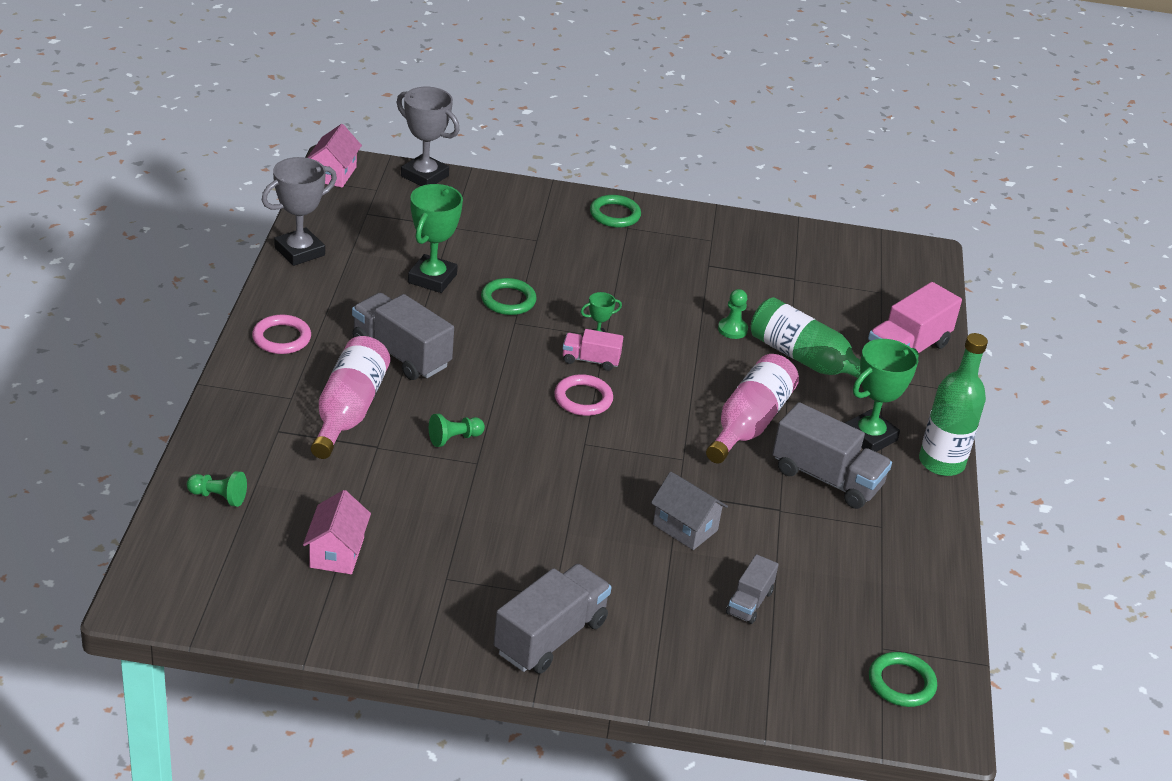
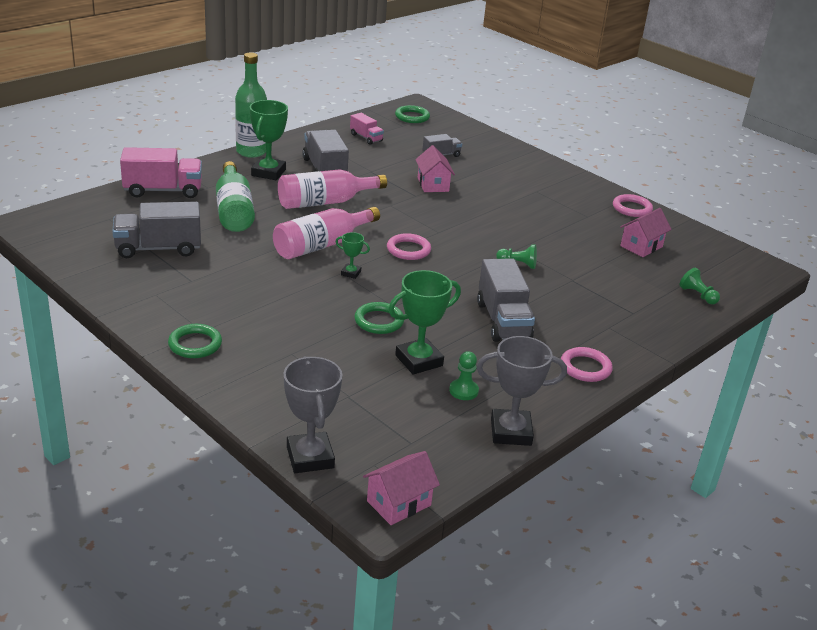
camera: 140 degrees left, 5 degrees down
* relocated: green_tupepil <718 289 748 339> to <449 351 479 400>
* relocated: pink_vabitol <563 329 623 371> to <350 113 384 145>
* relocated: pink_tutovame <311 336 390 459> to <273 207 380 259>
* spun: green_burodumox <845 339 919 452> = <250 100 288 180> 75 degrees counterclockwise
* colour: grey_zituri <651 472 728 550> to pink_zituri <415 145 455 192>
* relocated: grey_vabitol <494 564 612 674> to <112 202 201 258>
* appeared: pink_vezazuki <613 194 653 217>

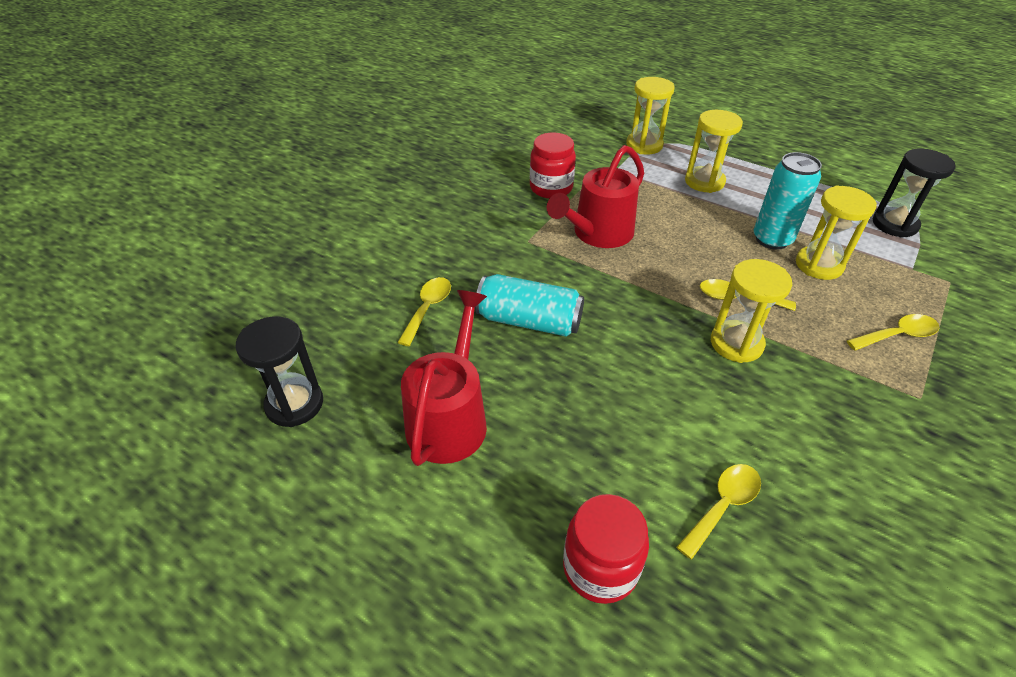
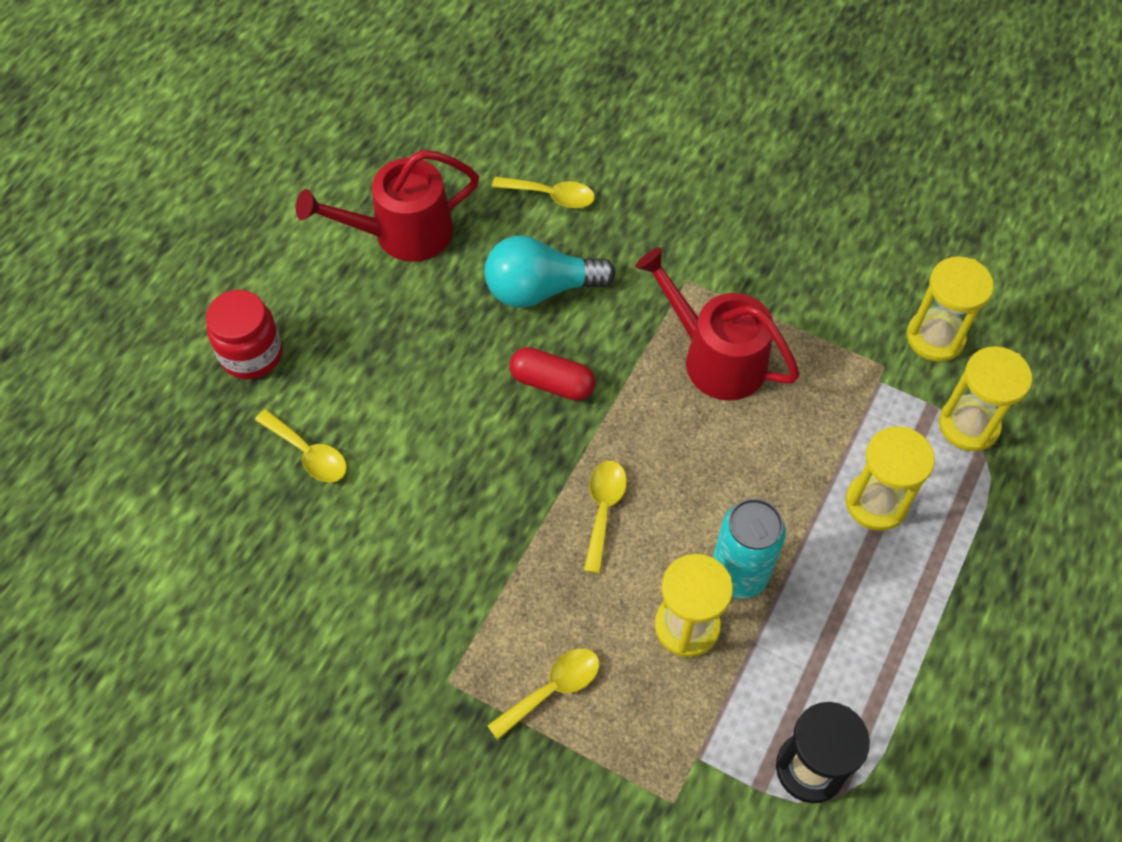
camera: 85 degrees right, 15 degrees up
* missing: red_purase <530 132 576 199>
* relocated: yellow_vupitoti <711 259 792 363> to <907 256 994 362>
* exchanged: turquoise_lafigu <475 274 584 337> to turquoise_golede <485 236 616 308>
* spun: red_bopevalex <401 290 487 466> = <296 150 479 262> 150 degrees clockwise
* spun: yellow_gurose <847 314 939 351> = <487 648 600 740> 105 degrees counterclockwise
* missing: black_vupitoti <236 317 323 427>
* appeared: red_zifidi <509 347 595 401>

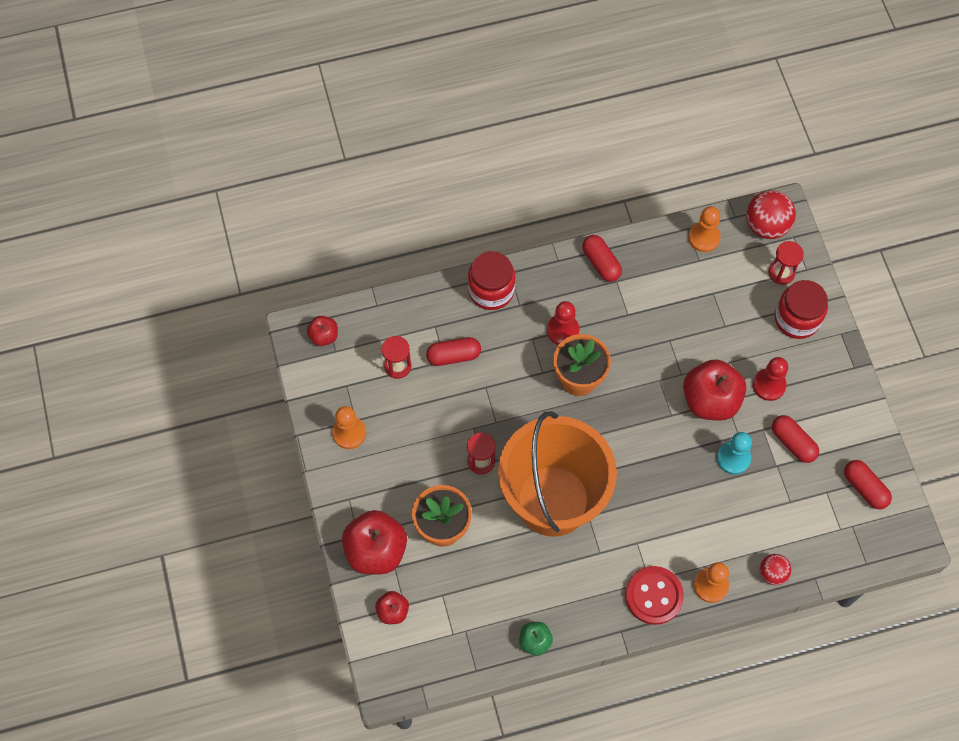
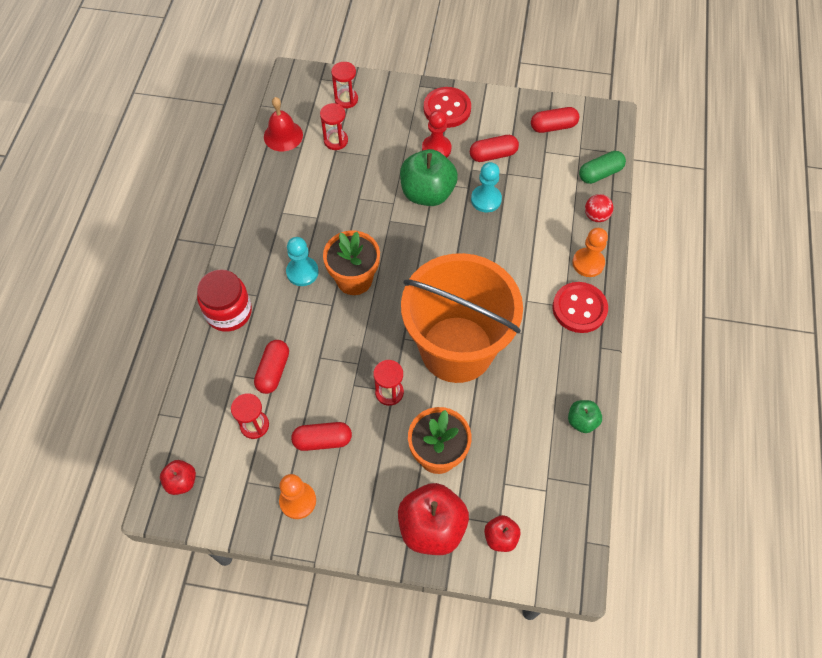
camera: 65 degrees left, 5 degrees down
* missing: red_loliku <746 190 796 239>
* exchanged: orange_tupepil <688 206 721 252> to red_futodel <264 97 303 151>
* relocated: red_zifidi <582 235 622 282> to <291 422 352 451>
* missing: red_purase <775 280 828 339>
* colour: red_tupepil <547 301 579 345> to turquoise_tupepil <286 237 319 286>
* colour: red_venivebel <683 359 746 421> to green_venivebel <400 149 458 206>
* appeared: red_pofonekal <424 87 471 128>
* appeared: red_vupitoti <320 103 348 150>
* appeared: green_zifidi <579 151 626 184>

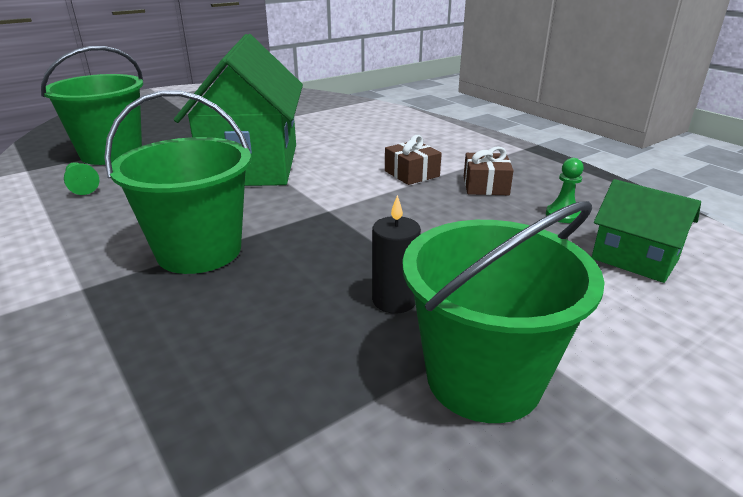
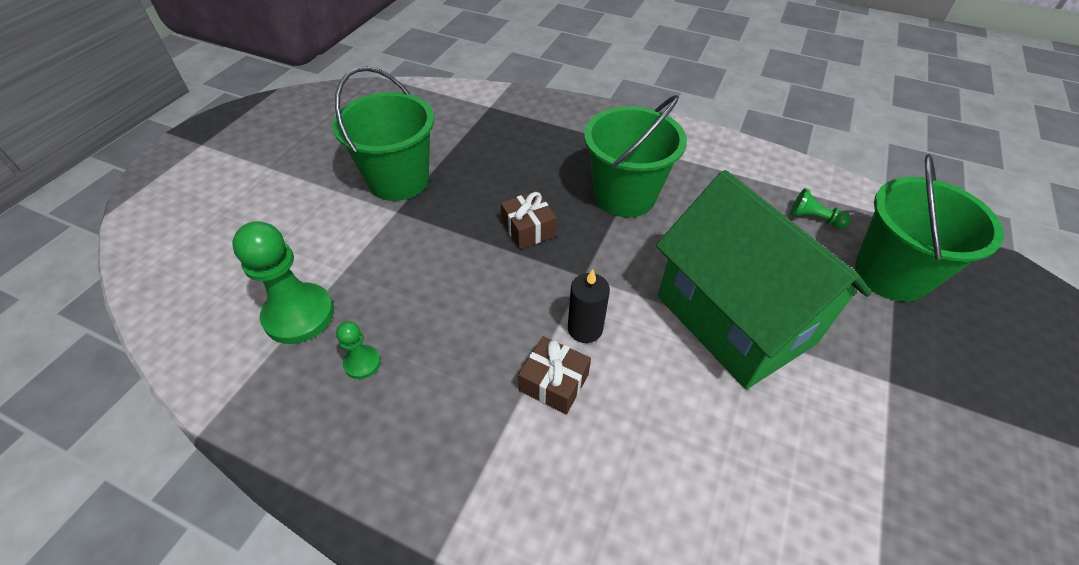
camera: 150 degrees right, 20 degrees up
* relocated: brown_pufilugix <464 146 514 195> to <501 191 557 249>
* exchanged: green_zituri <591 179 701 283> to green_tupepil <232 221 334 344>
* relocated: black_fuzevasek <372 195 421 314> to <568 269 610 343>

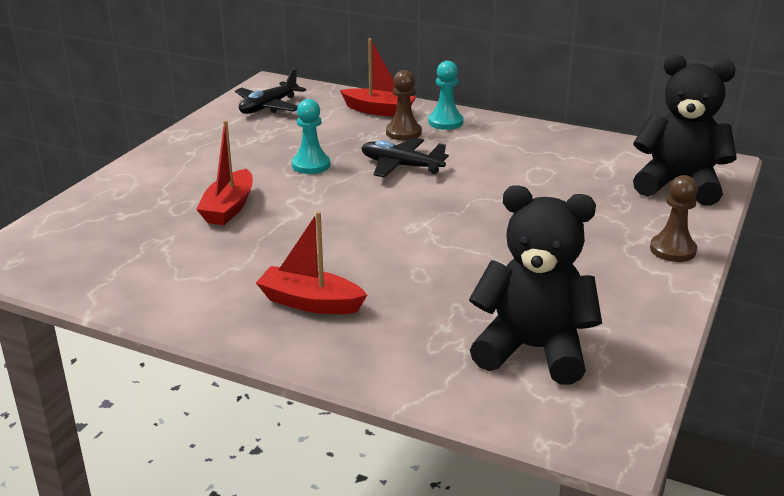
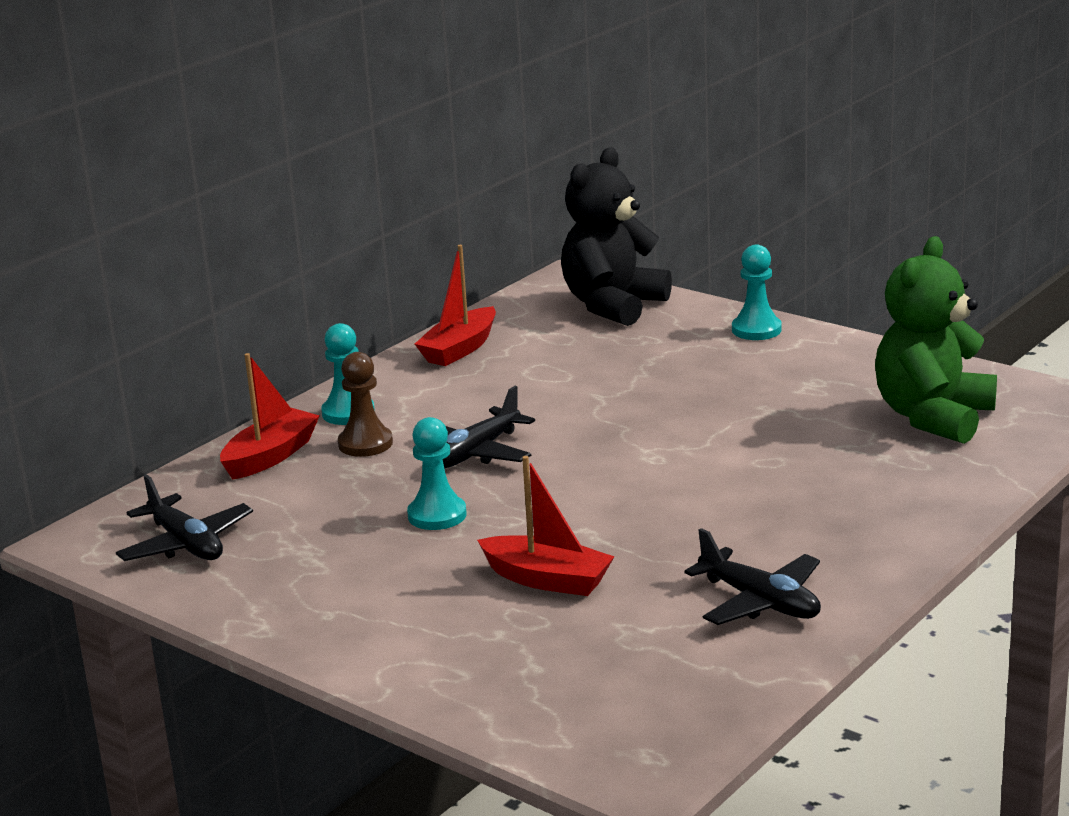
camera: 75 degrees left, 5 degrees down
* colour: brown_tupepil <650 175 698 262> to turquoise_tupepil <732 245 782 340>
* colour: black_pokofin <469 185 602 385> to green_pokofin <875 236 997 444>
* relocated: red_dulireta <256 211 367 314> to <415 245 496 366>
* appeared: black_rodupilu <684 528 821 625>

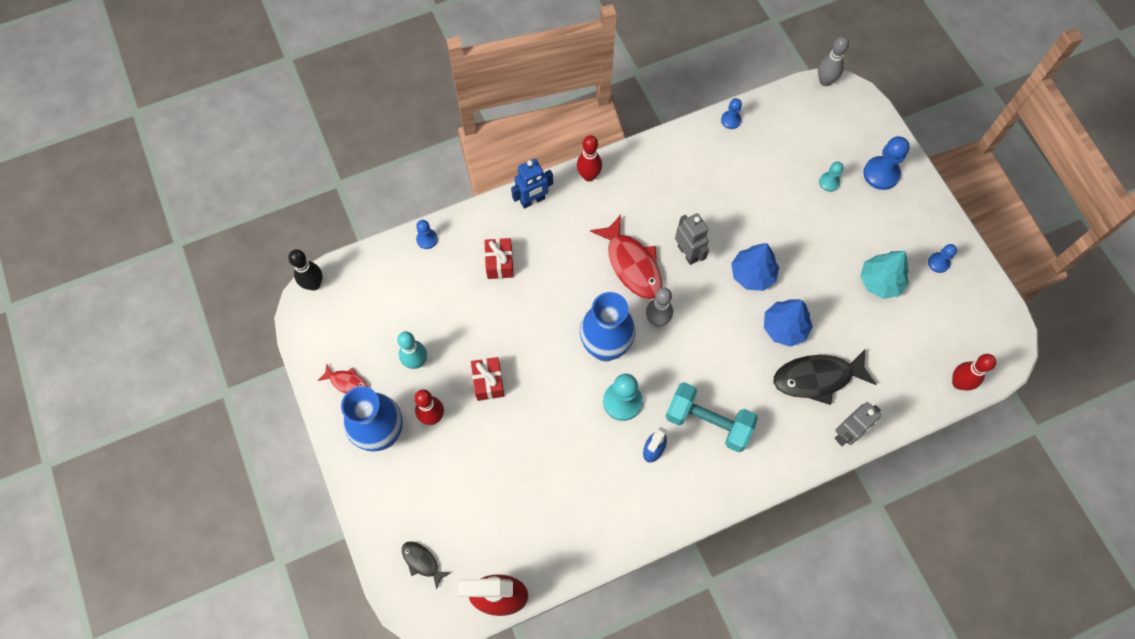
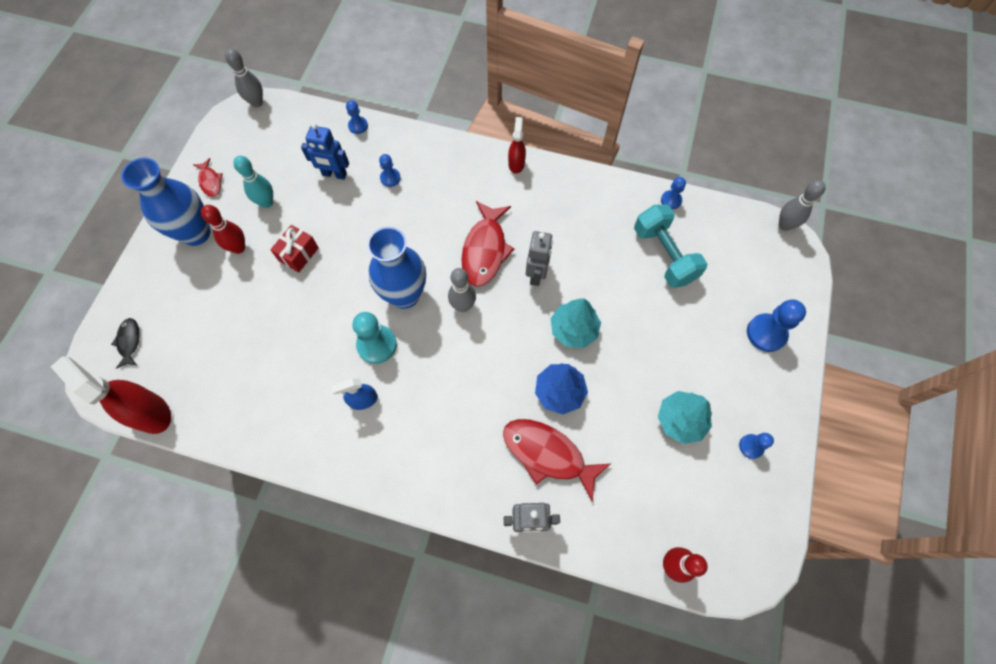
camera: 40 degrees right, 0 degrees up
* exchanged: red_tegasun <577 135 602 181> to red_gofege <508 117 526 174>
* relocated: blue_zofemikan <511 159 553 209> to <301 123 349 180>
* missing: turquoise_tupepil <819 162 844 192>
* exchanged: red_pufilugix <484 238 514 279> to blue_tupepil <379 154 401 187>
* colour: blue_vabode <731 243 779 291> to turquoise_vabode <550 298 601 348>
* colour: black_tegasun <288 249 322 291> to grey_tegasun <225 49 263 107>
* colour: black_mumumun <774 349 876 405> to red_mumumun <503 419 610 501>
* relocated: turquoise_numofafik <666 382 758 452> to <634 204 708 288>

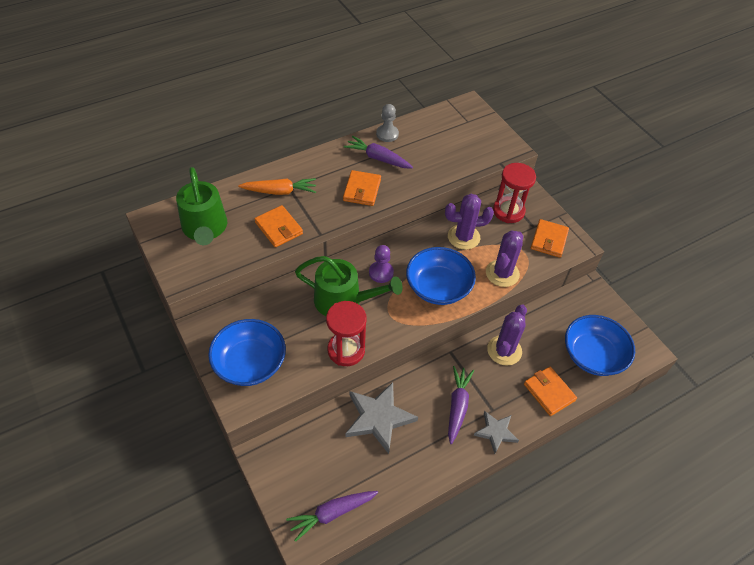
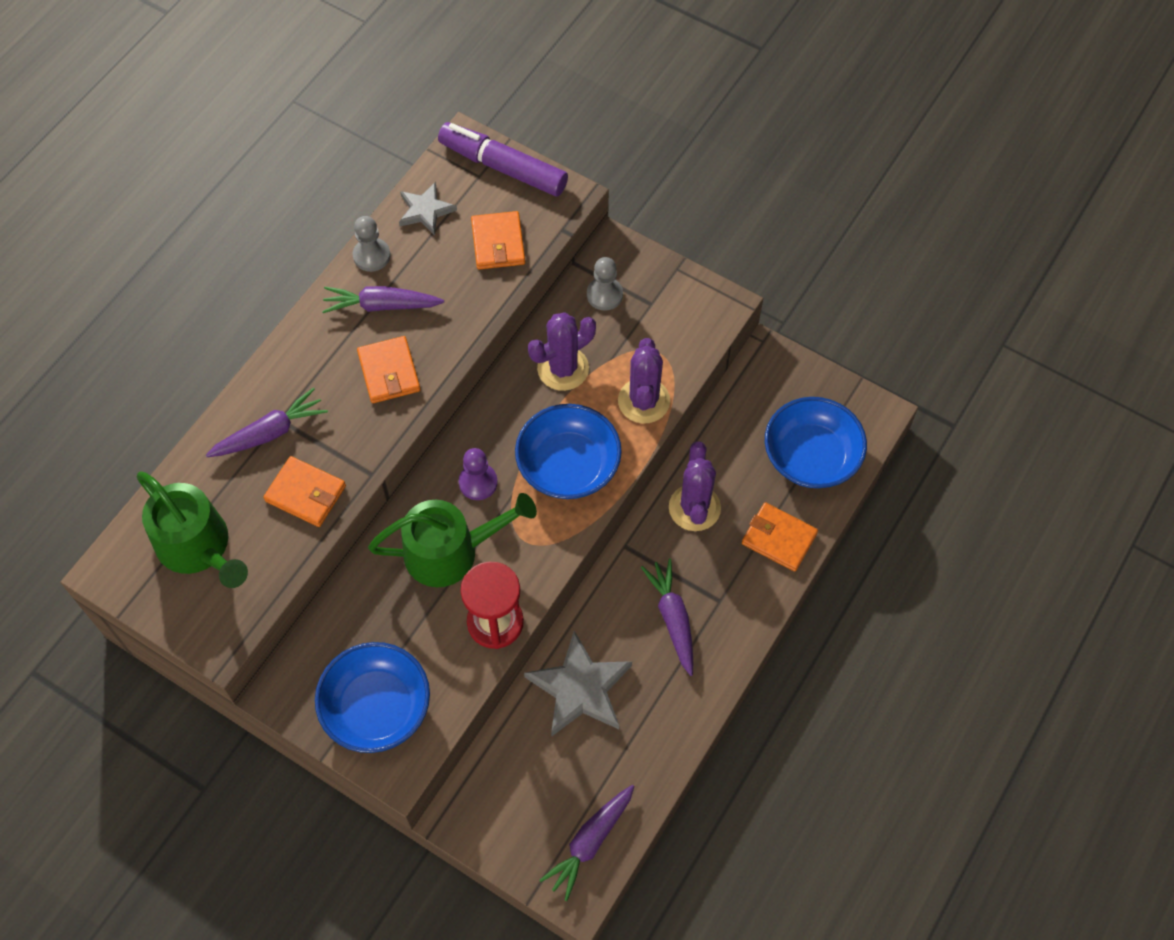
camera: 25 degrees left, 10 degrees up
* exchanged: red_vupitoti <493 163 536 223> to grey_tupepil <587 257 623 311>
* colour: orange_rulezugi <238 178 316 195> to purple_rulezugi <206 388 328 457>
* relocated: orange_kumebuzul <531 219 569 258> to <471 211 525 269>
* relocated: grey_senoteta <473 411 519 454> to <399 182 457 235>
* appeared: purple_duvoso <438 122 568 197>

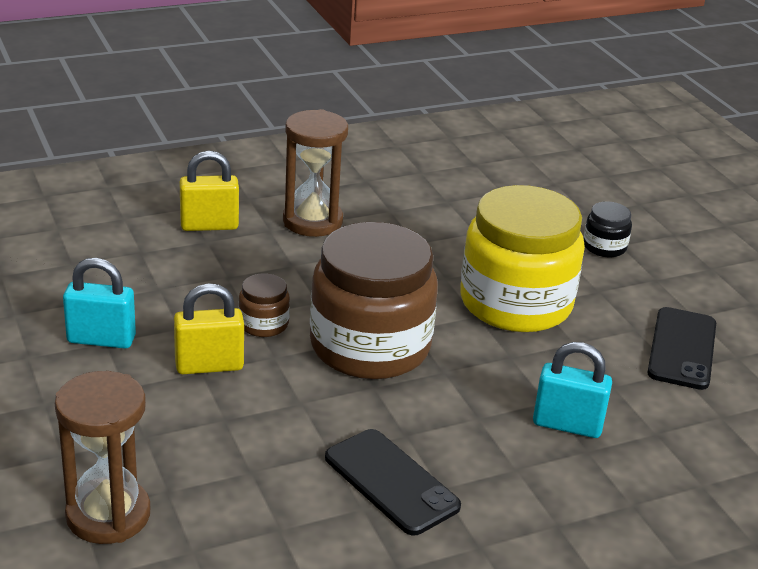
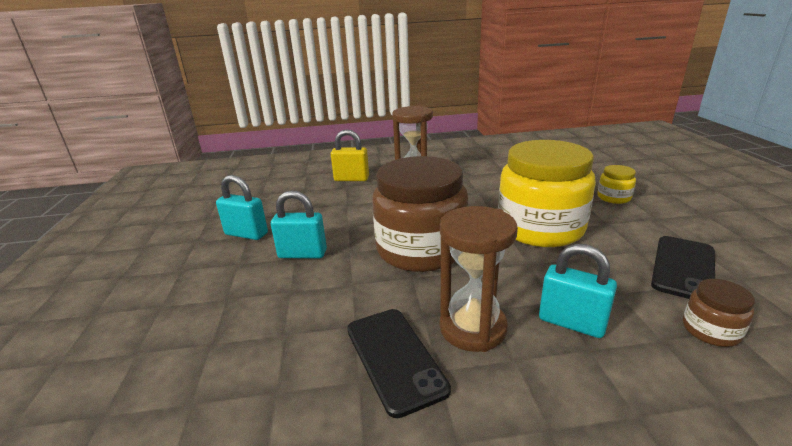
camera: 20 degrees right, 5 degrees down
* colour: black_purase <583 201 632 257> to yellow_purase <597 165 636 204>
* relocated: brown_purase <239 273 290 337> to <683 279 755 347>
* colour: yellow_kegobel <174 283 244 374> to turquoise_kegobel <271 190 327 258>
* relocated: brown_vupitoti <55 371 150 544> to <440 206 518 352>

